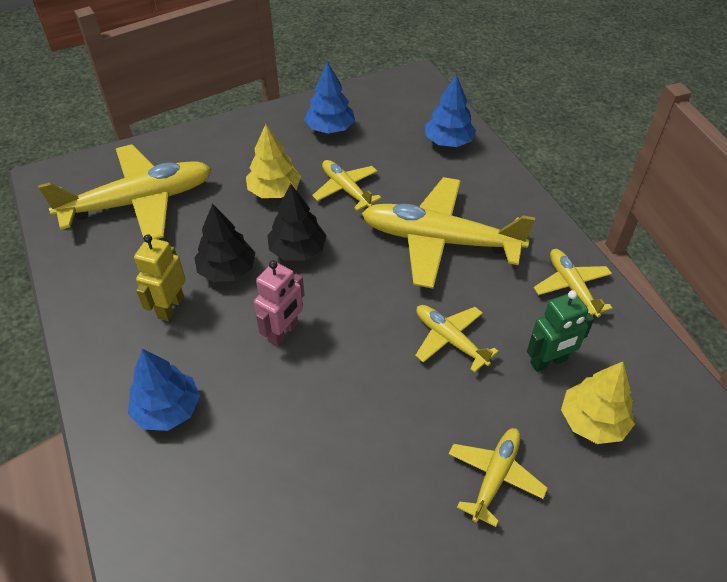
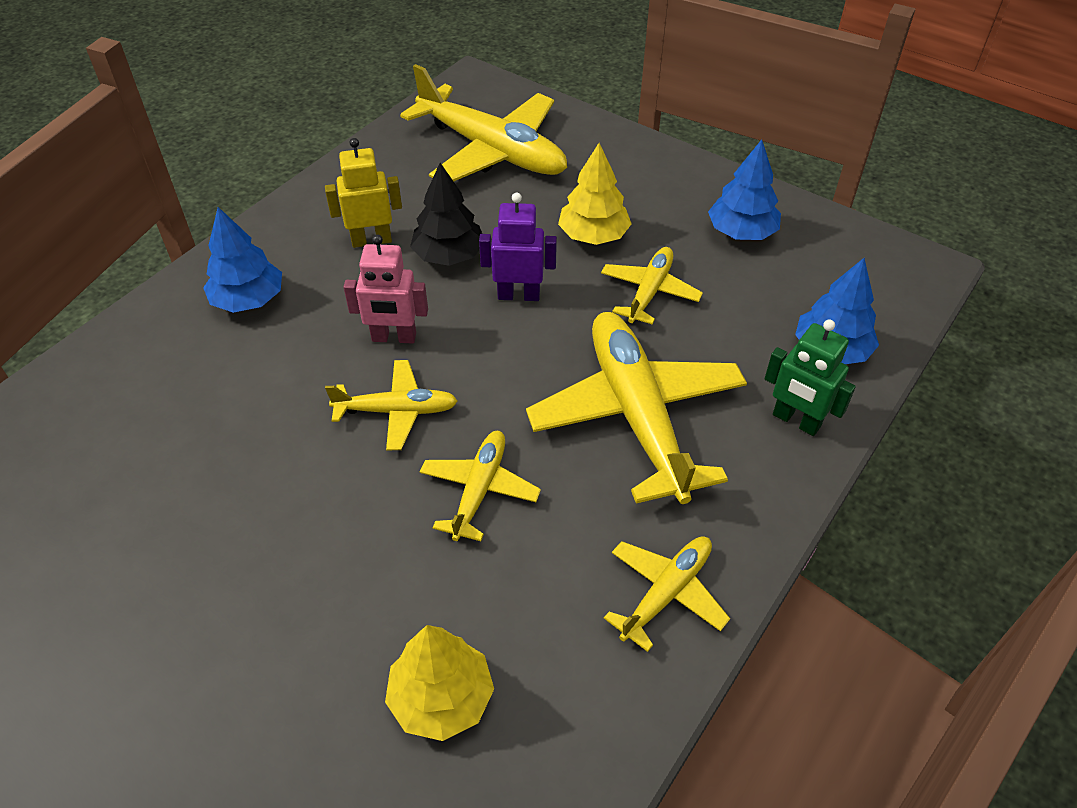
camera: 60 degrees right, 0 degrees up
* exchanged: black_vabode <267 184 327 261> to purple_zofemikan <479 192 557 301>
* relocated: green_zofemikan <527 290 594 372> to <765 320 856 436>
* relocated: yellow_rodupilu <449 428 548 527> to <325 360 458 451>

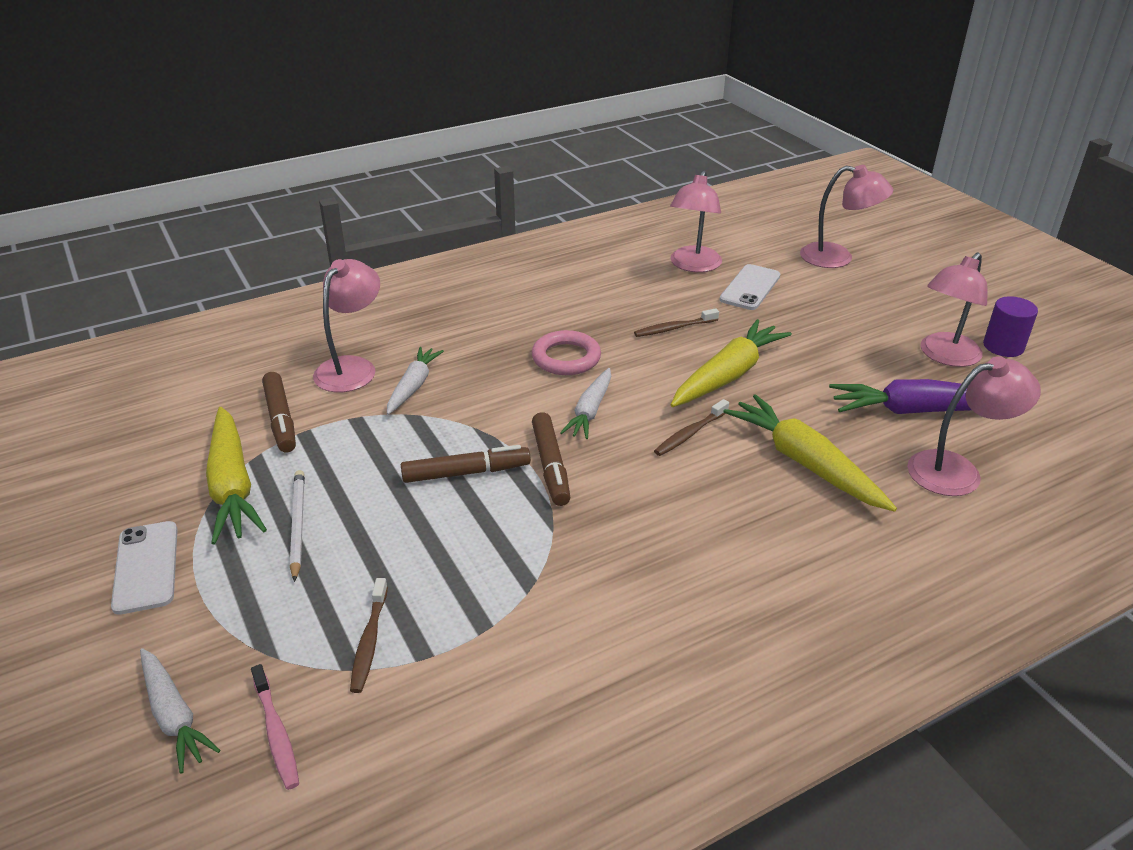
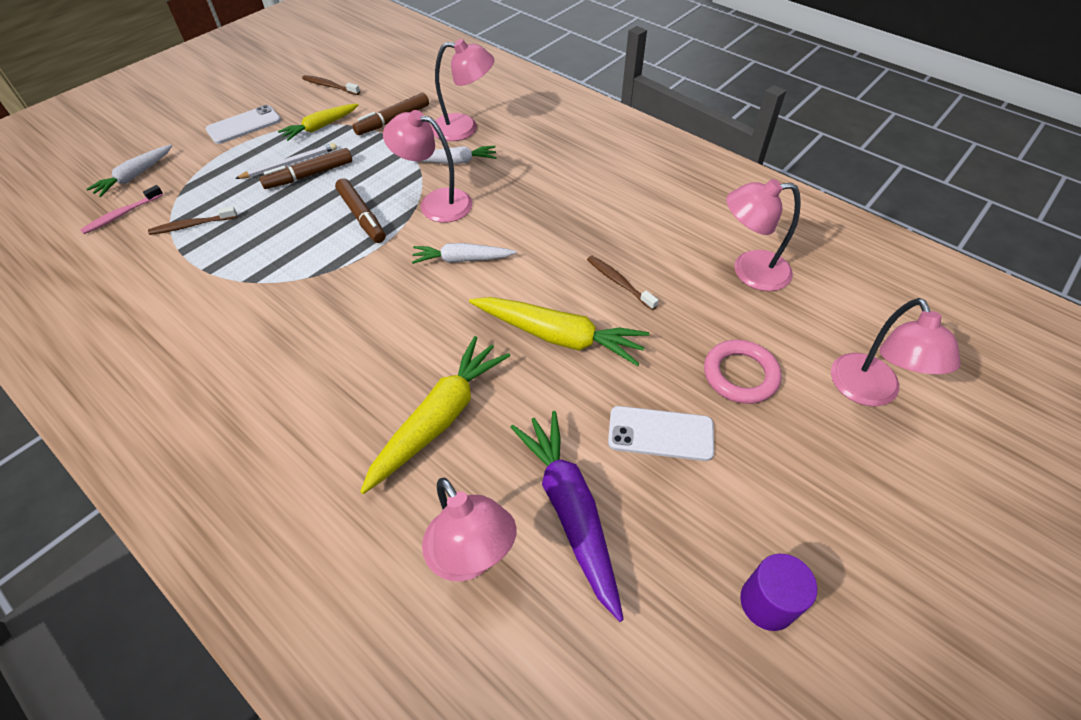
camera: 70 degrees right, 15 degrees up
* relocated: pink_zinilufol <921 253 988 367> to <383 110 472 223>
* relocated: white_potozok <719 264 780 310> to <608 406 714 461>
* relocated: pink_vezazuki <532 330 601 375> to <704 340 781 404>
* relocated: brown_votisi <654 399 729 456> to <302 75 360 95>
* size: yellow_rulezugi <206 407 267 545> = <278 103 359 141> x0.62
* relocated: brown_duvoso <532 412 570 506> to <259 148 352 189>

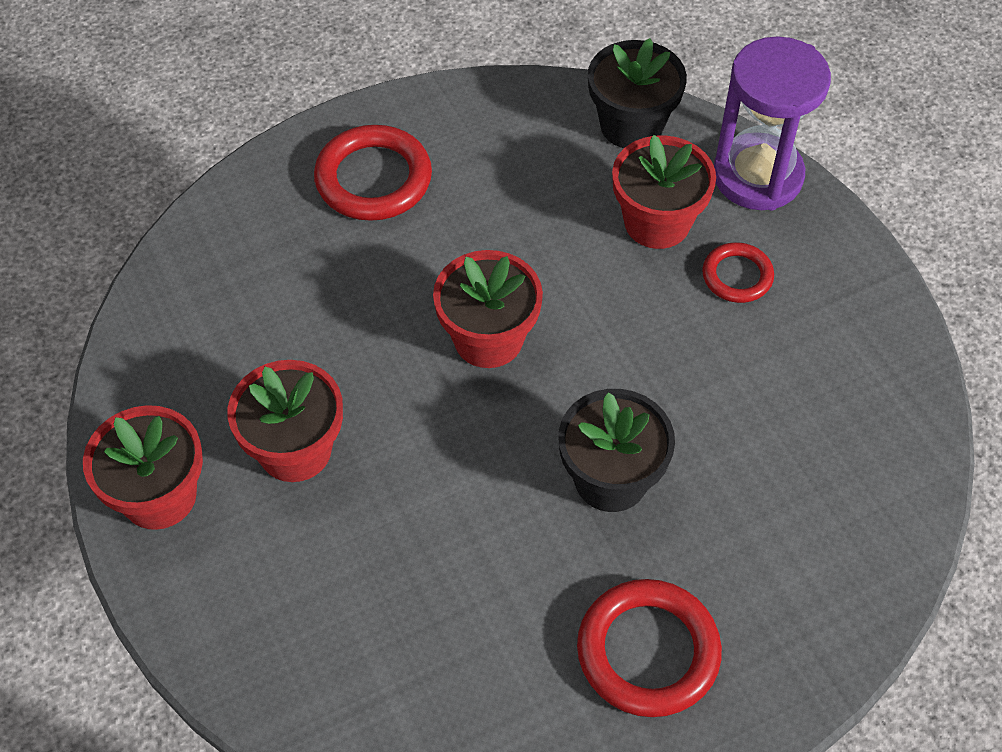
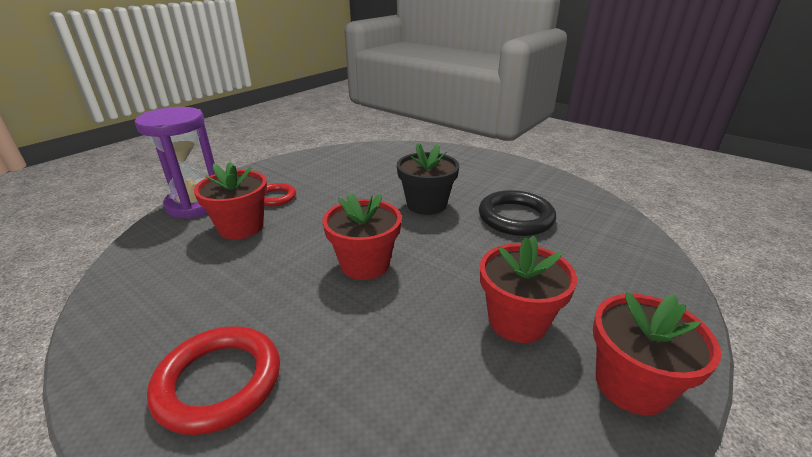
camera: 115 degrees left, 25 degrees down
* missing: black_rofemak <588 38 687 148>
* missing: red_vezazuki <577 579 722 717>
* appeared: black_vezazuki <479 190 556 236>

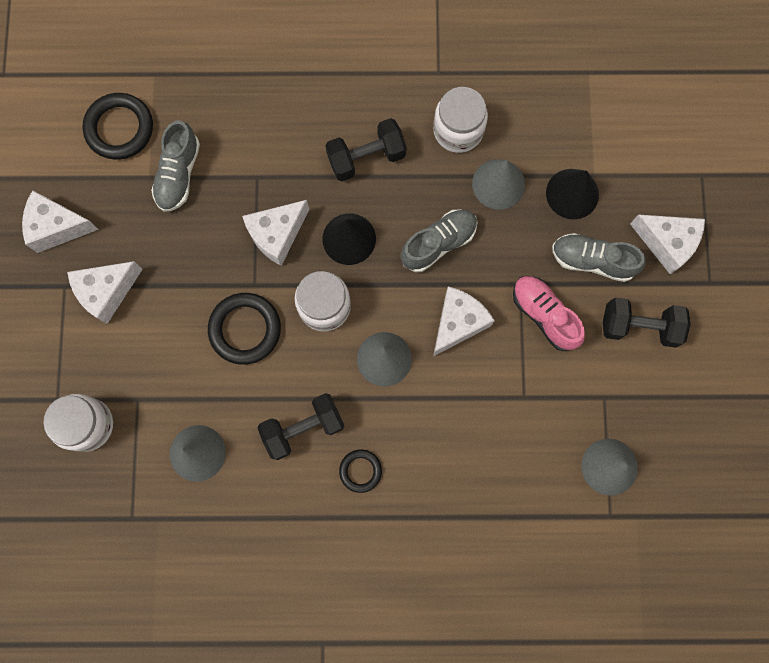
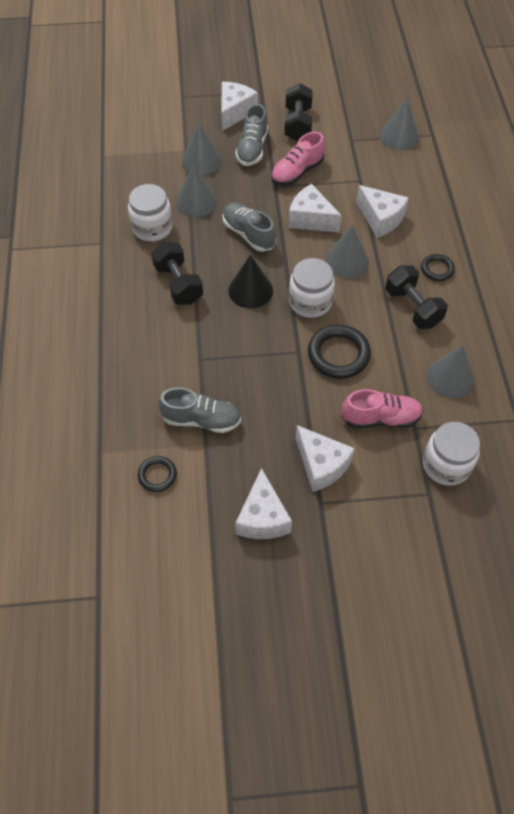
camera: 95 degrees left, 20 degrees down
* size: black_vezazuki <83 93 153 160> = <138 456 177 492> x0.57
* colour: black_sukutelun <546 169 599 219> to grey_sukutelun <182 122 222 175>
* relocated: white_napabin <242 200 309 266> to <356 185 409 238>
* appeared: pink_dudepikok <341 389 423 428>

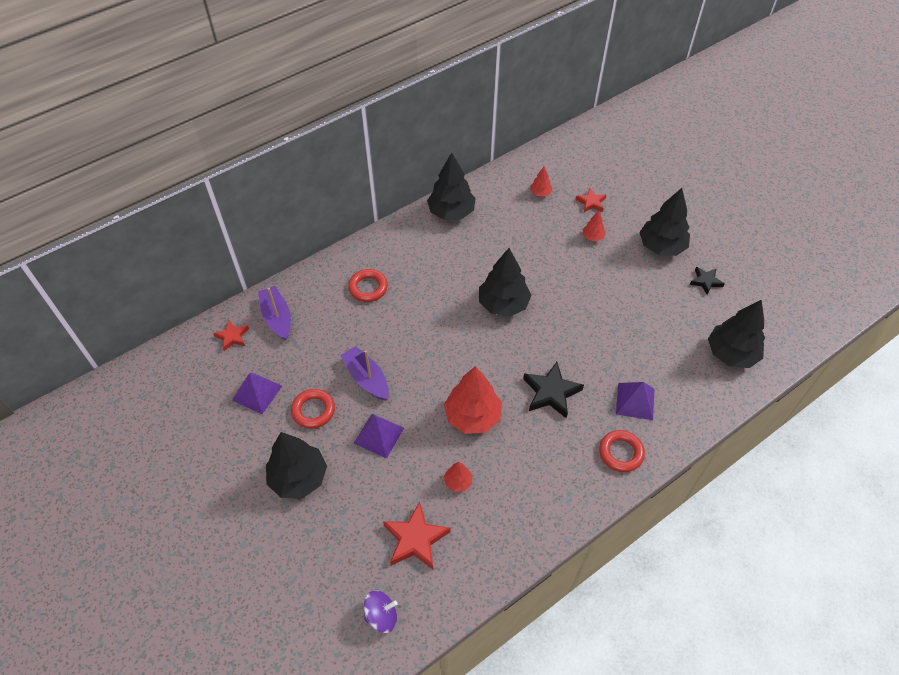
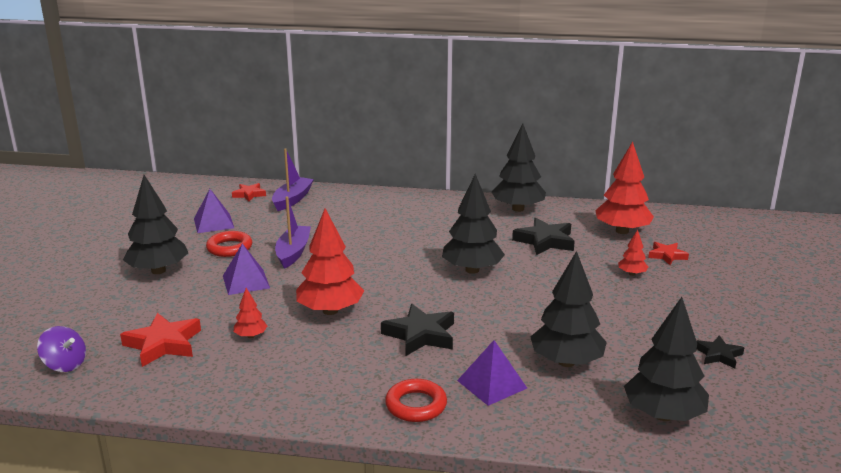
camera: 45 degrees right, 30 degrees down
* size: red_vabode <530 166 553 197> = <595 141 654 234> x2.12
* relocated: black_vabode <639 188 690 256> to <530 251 607 367>
* missing: red_vezazuki <348 269 388 302>
* appeared: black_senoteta <512 217 575 255>

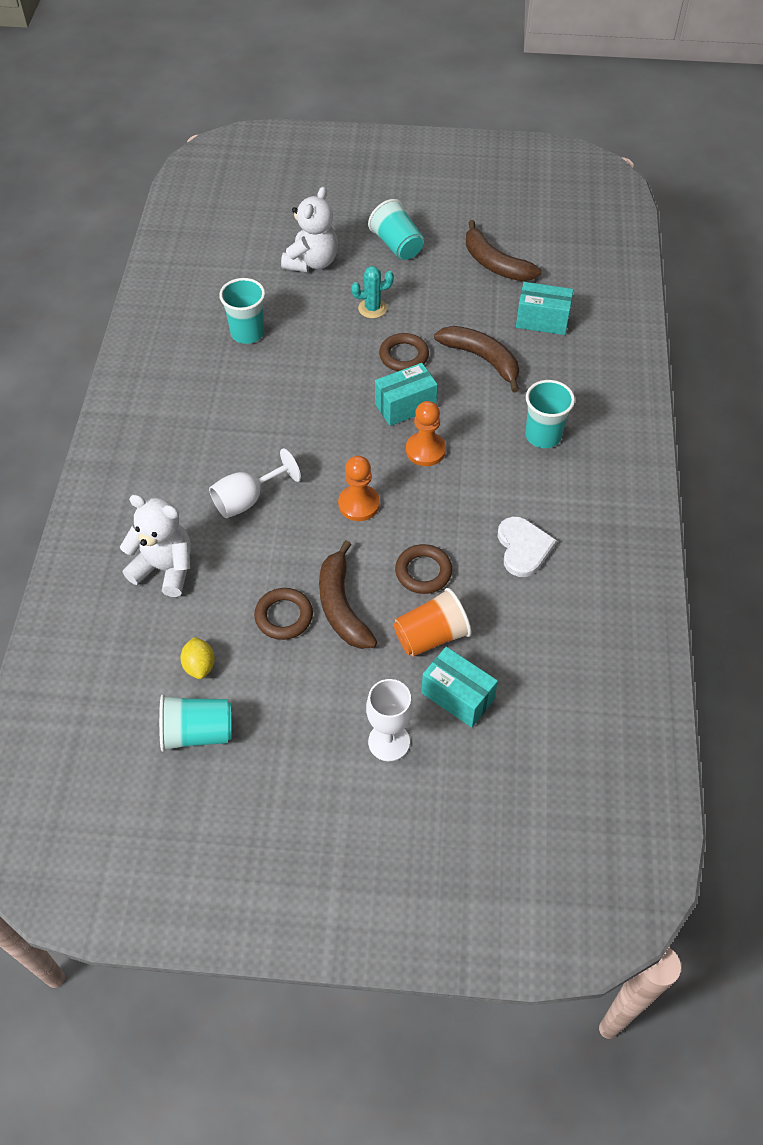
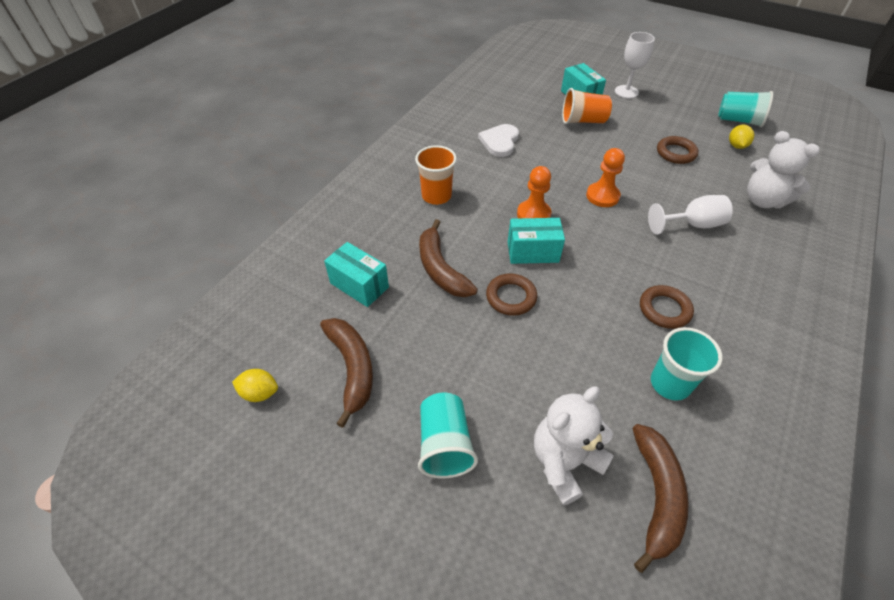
camera: 155 degrees left, 5 degrees down
* missing: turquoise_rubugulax <351 266 394 318>
* colour: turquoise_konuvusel <525 380 575 448> to orange_konuvusel <415 145 457 205>
* relocated: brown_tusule <319 541 377 649> to <632 424 689 573>
* relocated: brown_vezazuki <395 544 452 594> to <640 285 694 329>
* appeared: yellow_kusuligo <232 369 278 402>

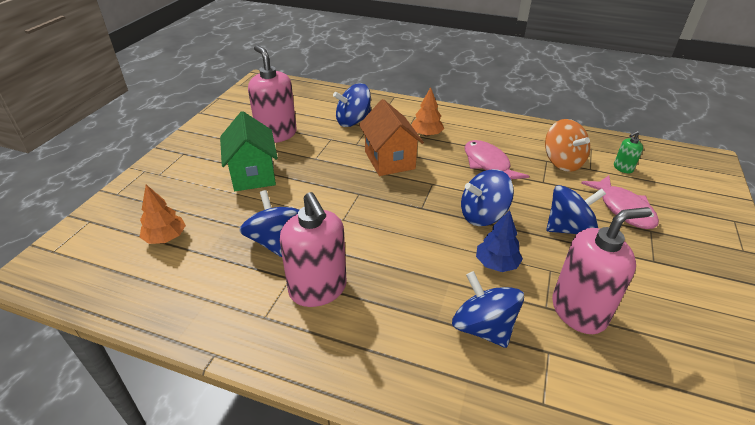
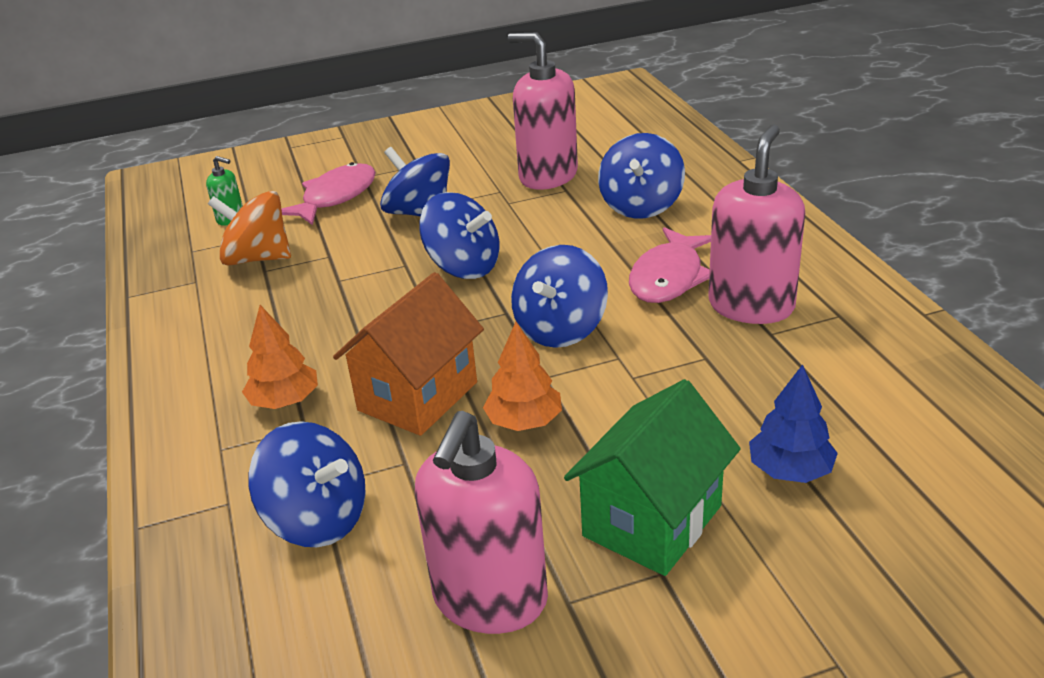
camera: 125 degrees left, 5 degrees down
* spun: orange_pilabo <545 119 590 172> = <208 191 291 265> 105 degrees counterclockwise
* relocated: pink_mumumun <465 140 529 180> to <629 227 711 303>
* relocated: orange_vabode <140 185 186 244> to <483 322 562 431>
* relocated: blue_pilabo <239 190 299 257> to <511 245 608 348>
* relocated: blue_vabode <476 210 523 272> to <749 364 838 483>

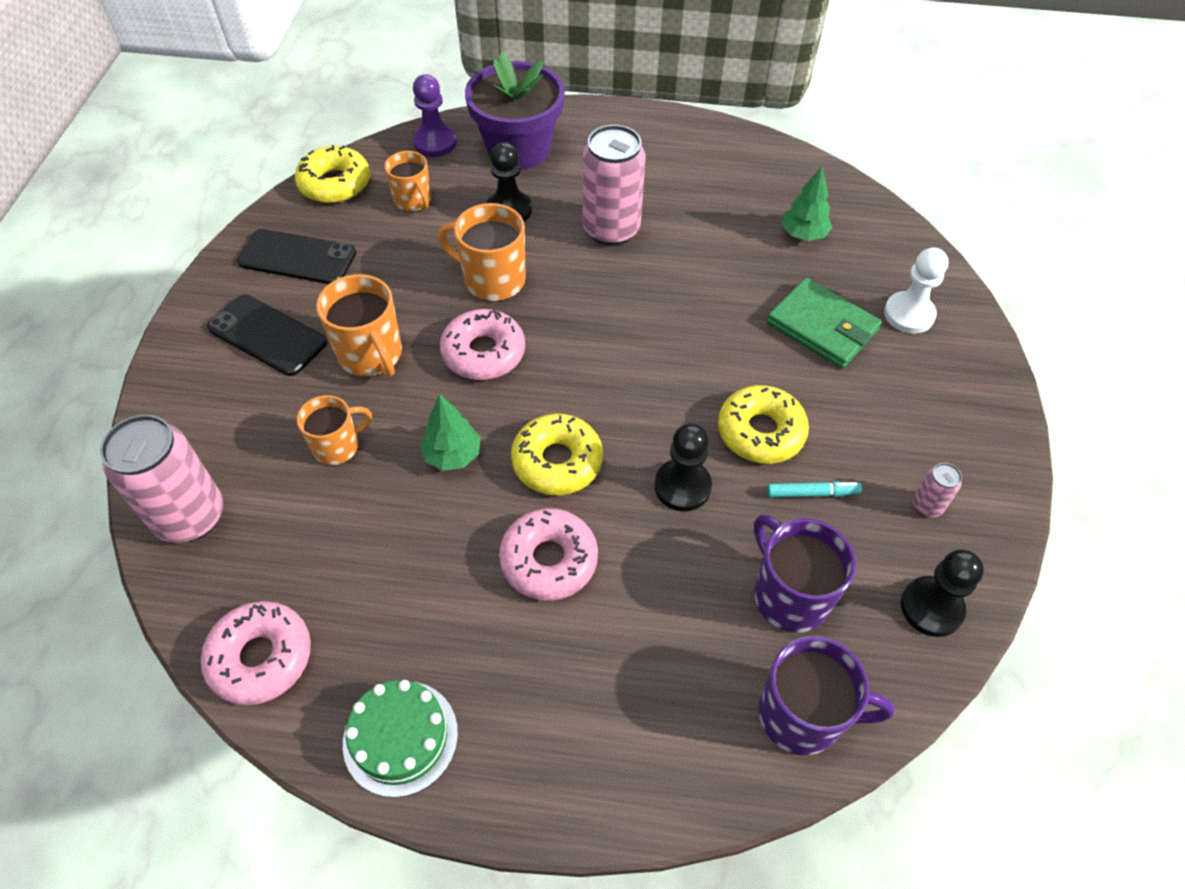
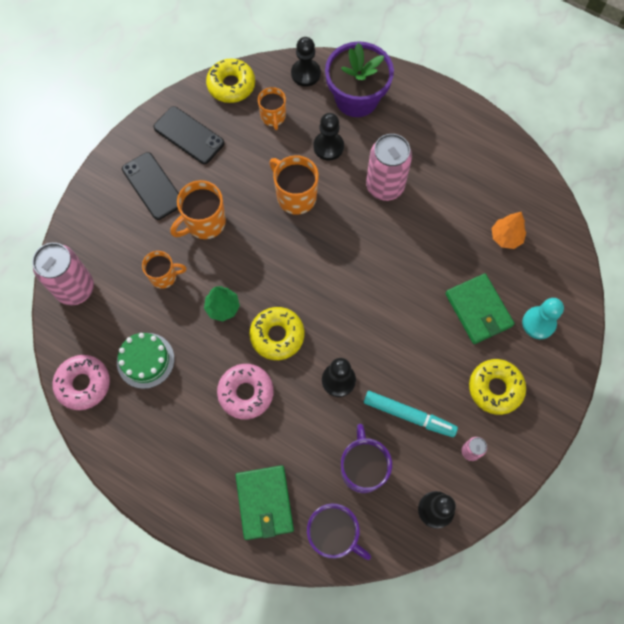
camera: 25 degrees right, 15 degrees up
* colour: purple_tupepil <413 74 457 157> to black_tupepil <291 37 321 87>
* colour: green_vabode <782 167 832 241> to orange_vabode <492 212 526 249>
* colour: white_tupepil <884 247 949 334> to turquoise_tupepil <522 298 564 339>
* spun: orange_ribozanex <316 274 402 377> = <171 180 226 239> 60 degrees clockwise
* missing: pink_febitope <440 309 525 380>
* relocated: yellow_febitope <718 385 809 464> to <469 359 526 415>
* size: turquoise_duvoso <767 481 862 498> = <364 391 458 437> x1.69
* relocated: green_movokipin <343 680 458 798> to <117 333 175 389>
* appeared: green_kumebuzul <235 465 294 540>

